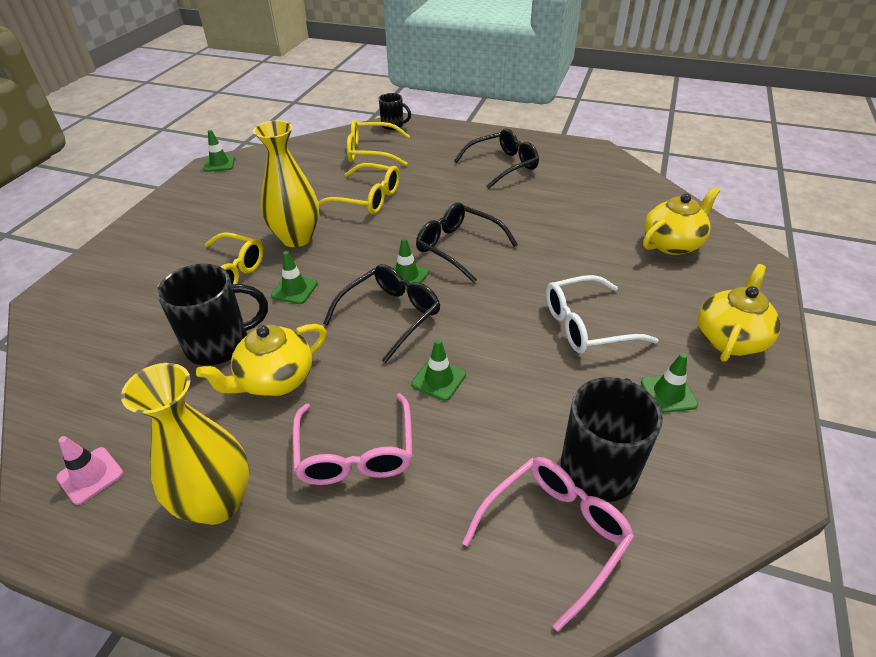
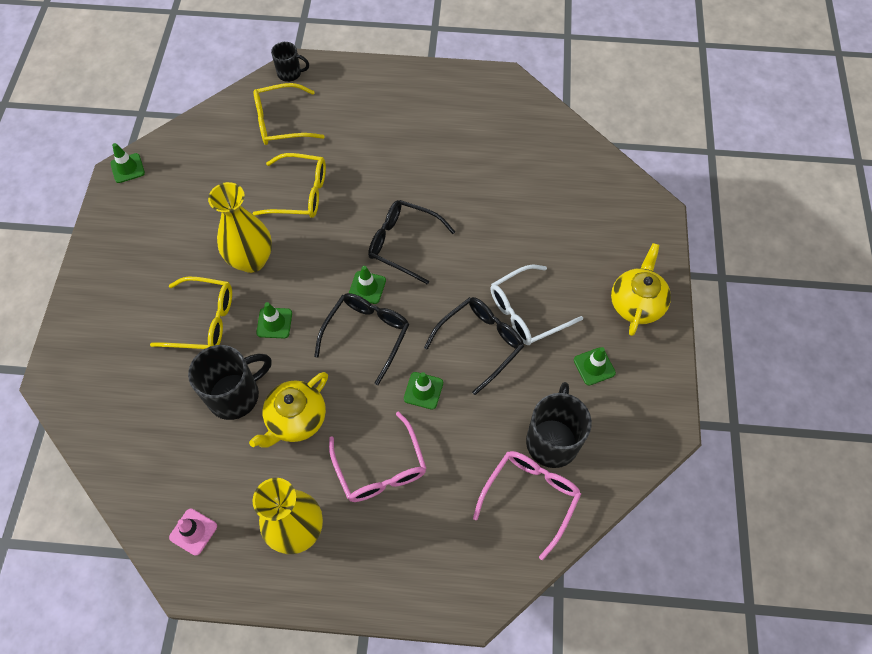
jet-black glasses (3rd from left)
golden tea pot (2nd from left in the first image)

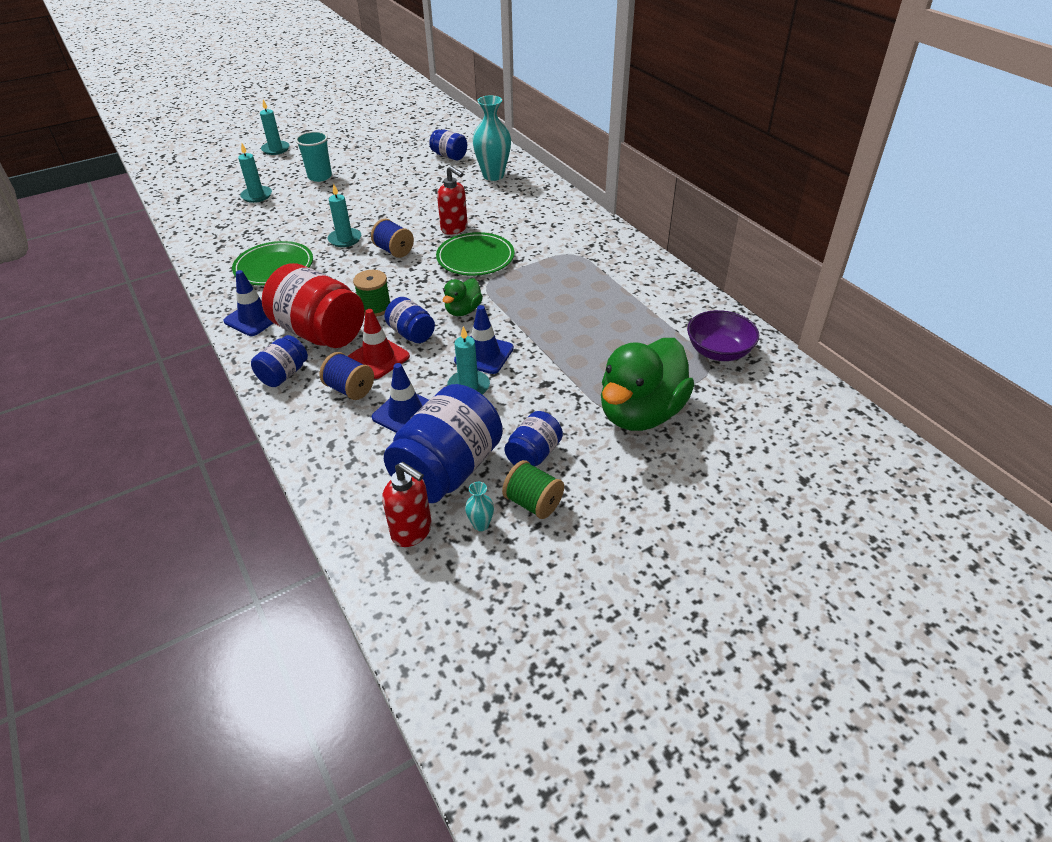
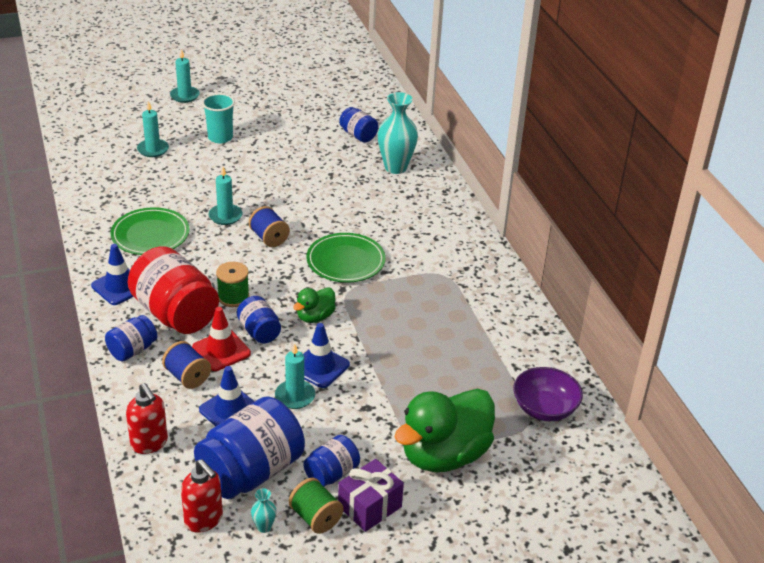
crimson soap pump (1st from left)
royal purple gift

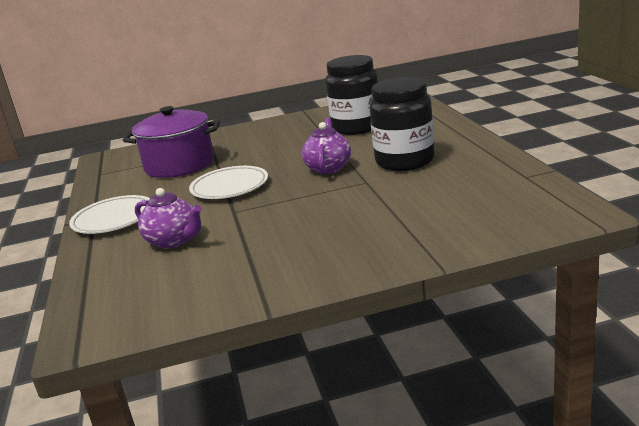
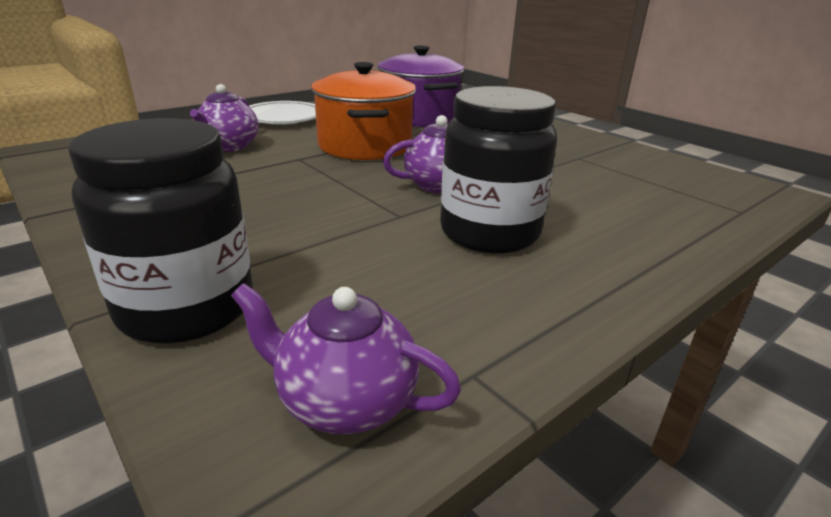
jet-black preserve jar (1st from left)
orange pot
royal purple tea pot (2nd from left)

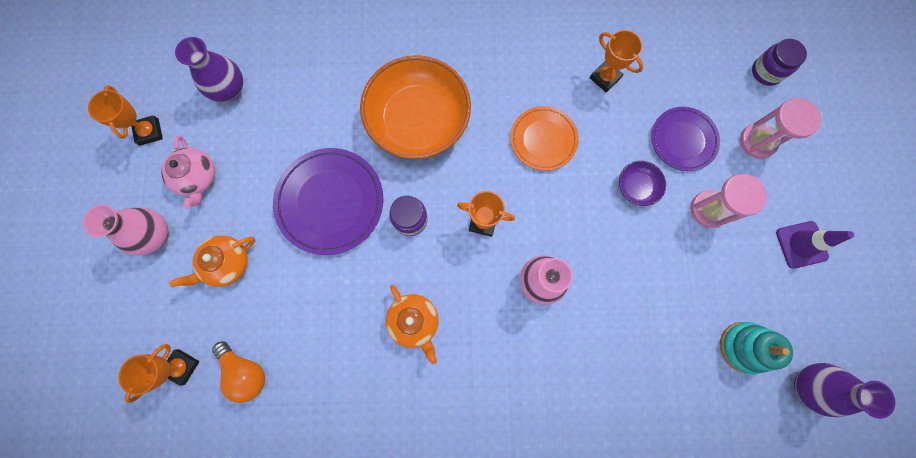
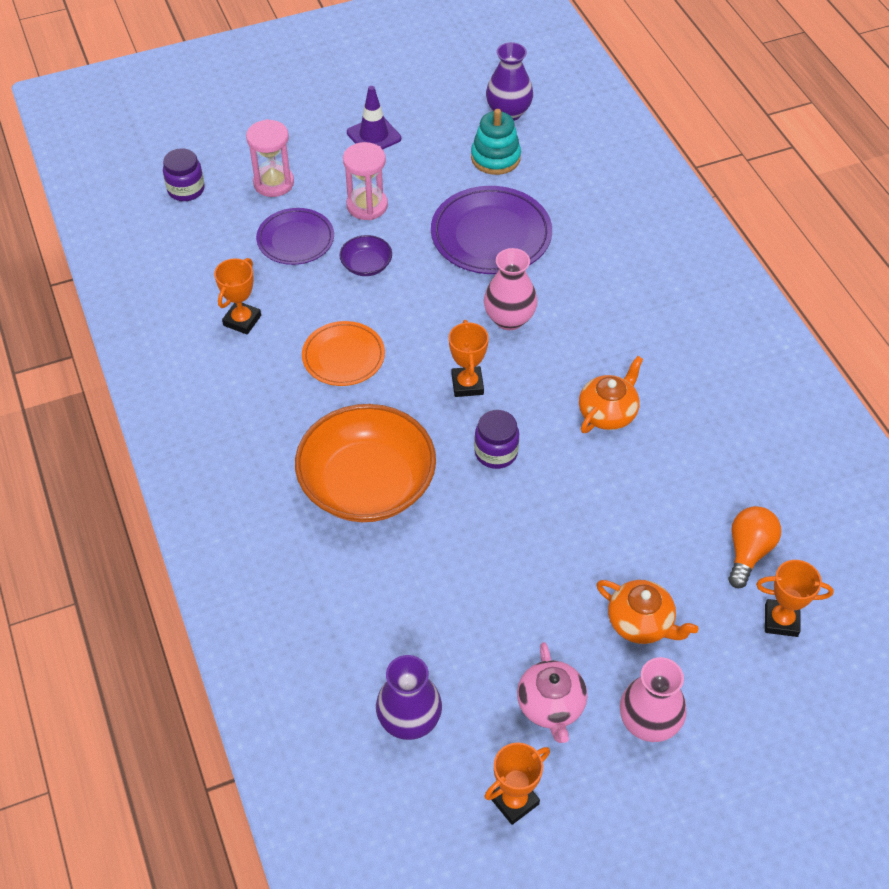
rose-pink tea pot
royal purple plate (2nd from left)

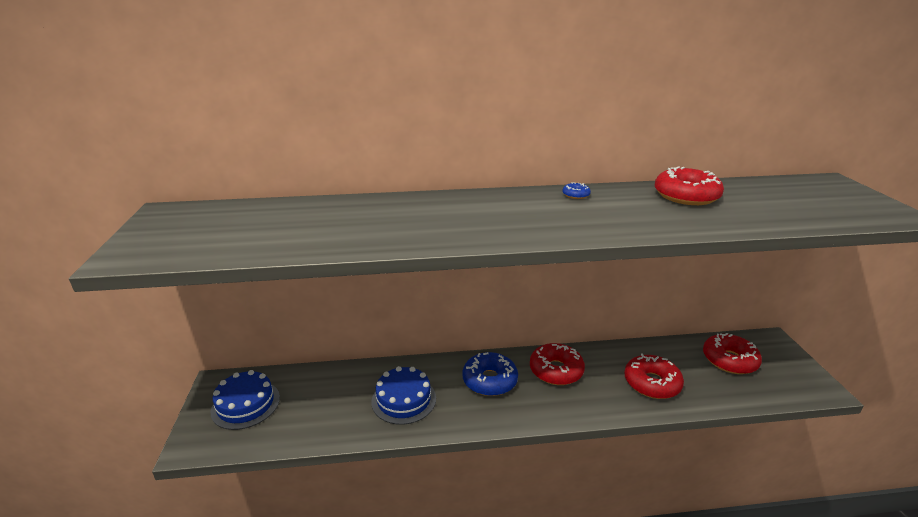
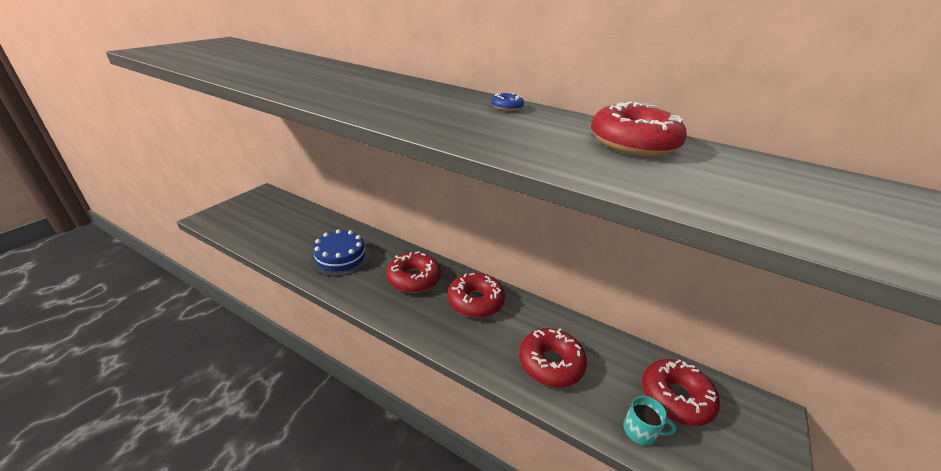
crimson glazed donut (1st from left)
cobalt cake (1st from left in the first image)
aqua tea mug

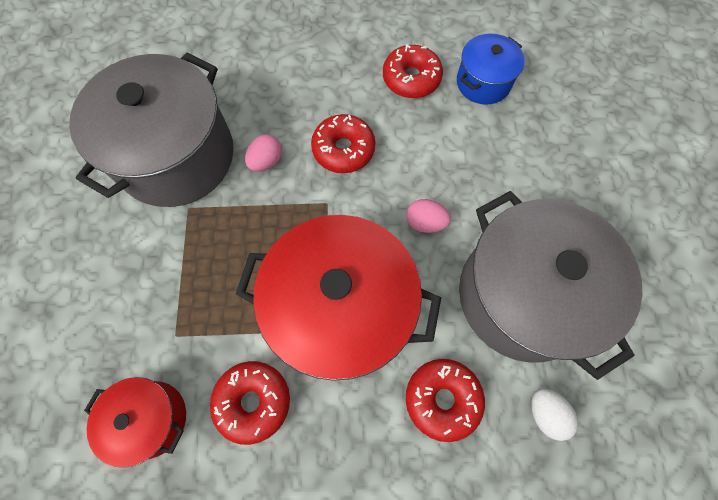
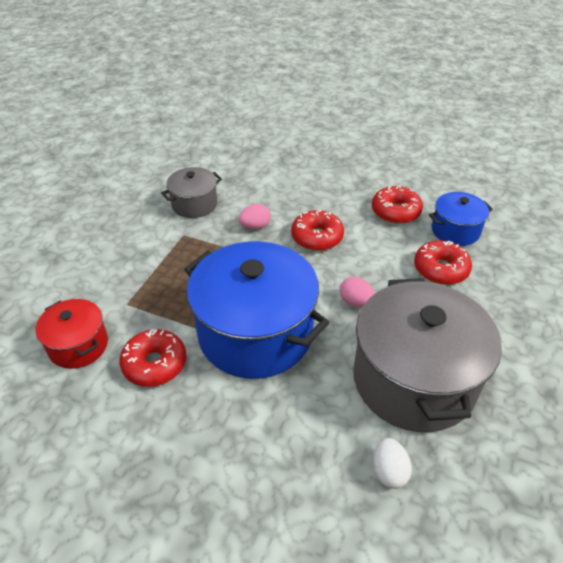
gray pot (1st from left)
cobalt pot (1st from left)
crimson glazed donut (4th from left)

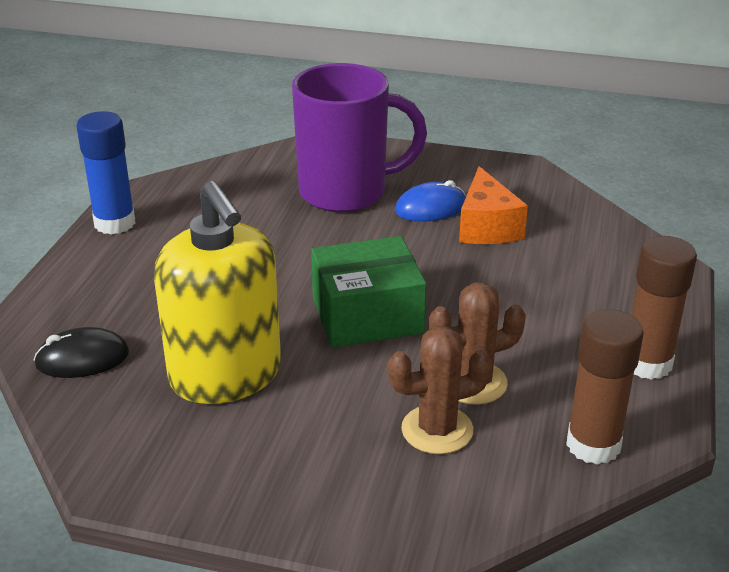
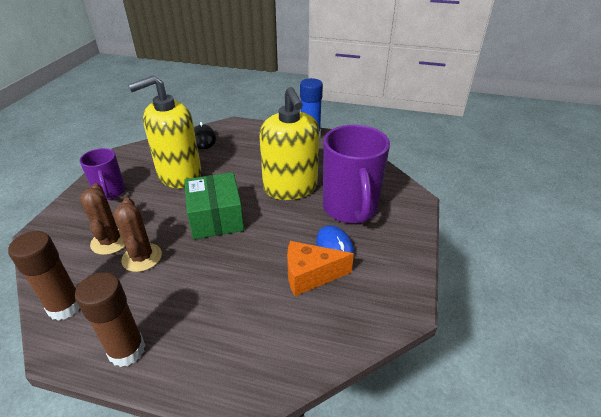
golden soap pump (2nd from left)
royal purple tea mug (1st from left)

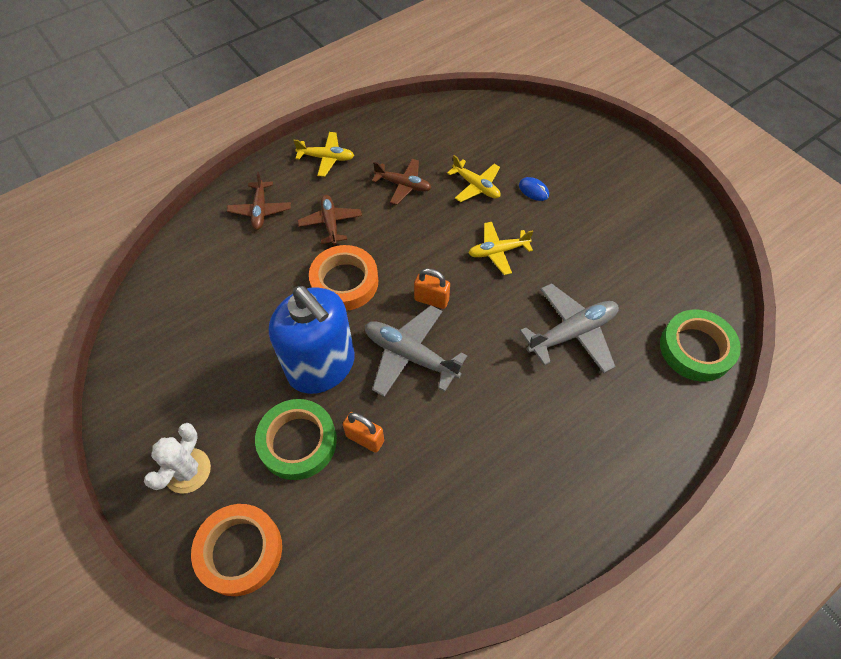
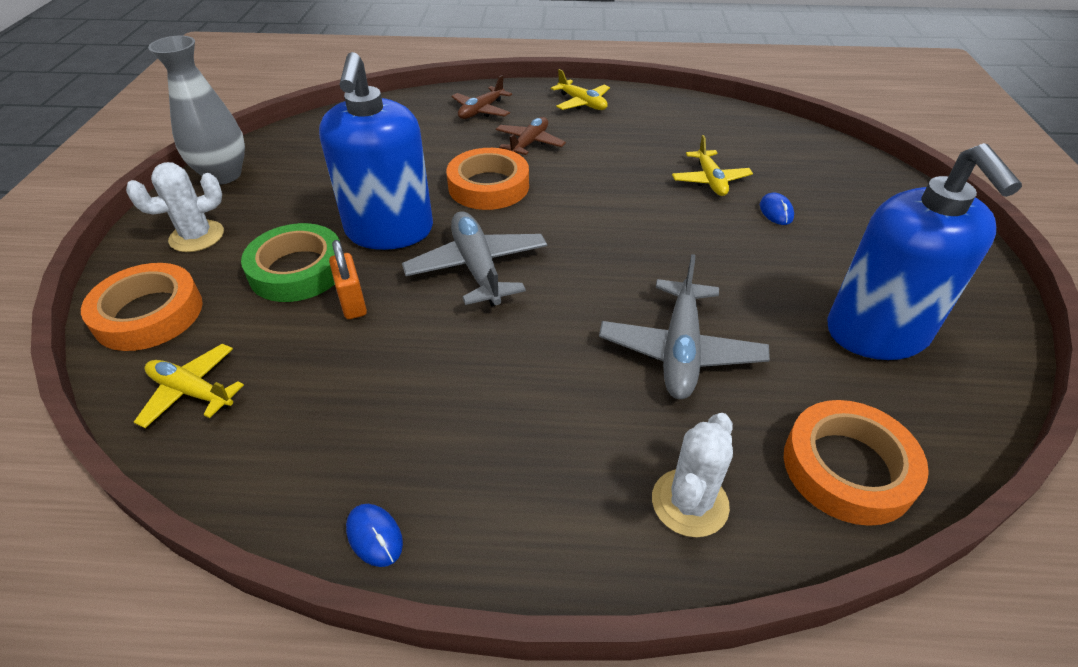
russet aeroplane (3rd from left in the first image)
golden aeroplane (1st from left)
orange padlock (2nd from left in the first image)
gray aeroplane (2nd from left)
orange roll of tape (3rd from left)
gray flower vase
cobalt soap pump (2nd from left)
snow-white cactus (2nd from left)
cobalt computer mouse (1st from left)

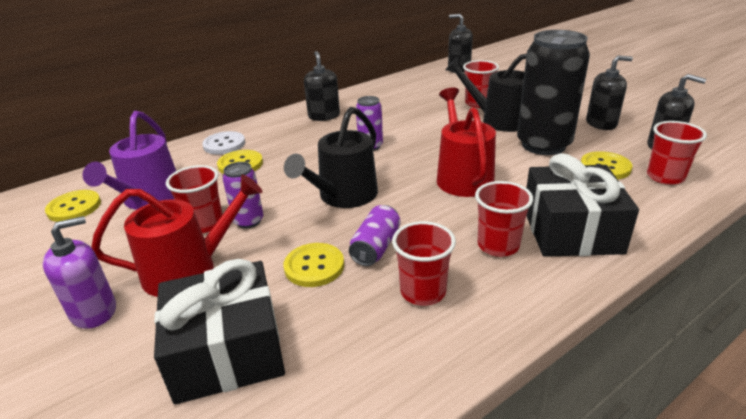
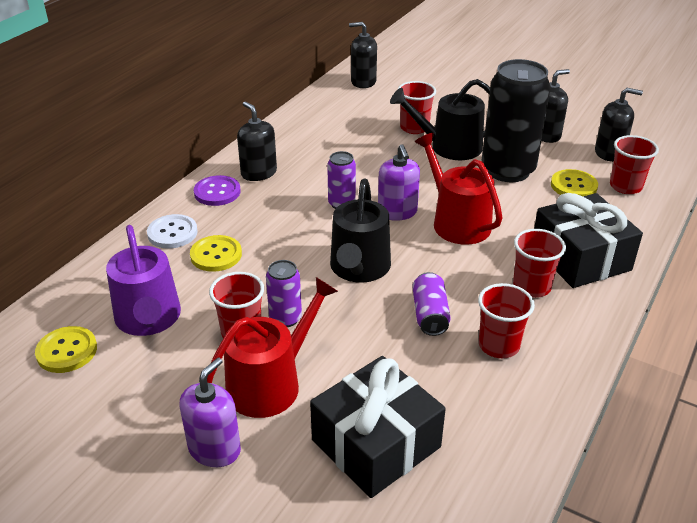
golden shirt button (3rd from left in the first image)
royal purple soap pump (2nd from left)
royal purple shirt button

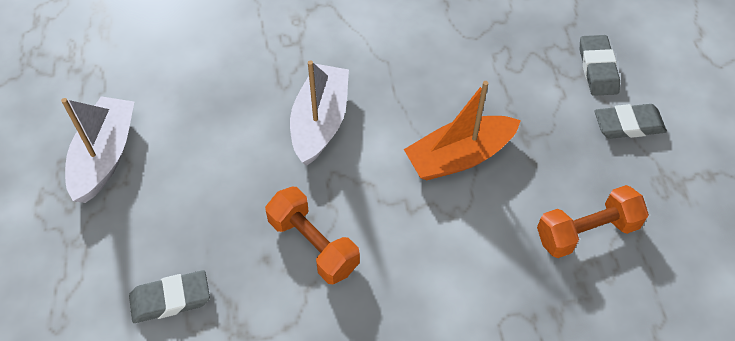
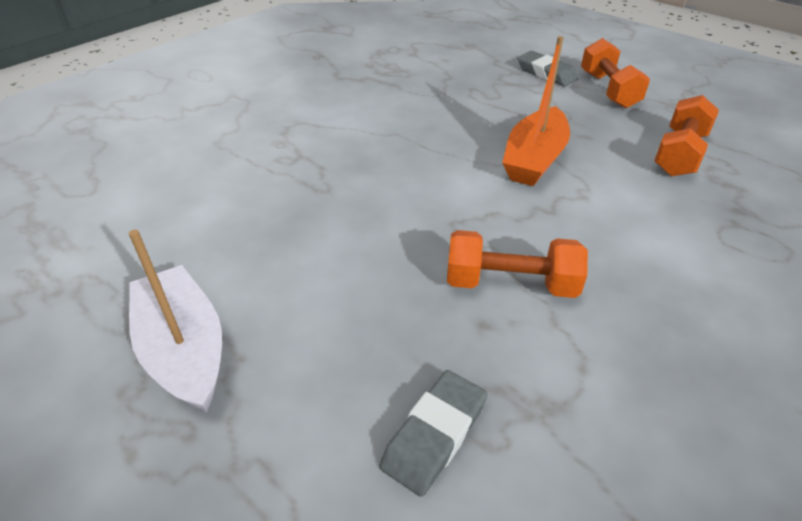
snow-white sailboat (2nd from left in the first image)
orange hand weight (2nd from left)

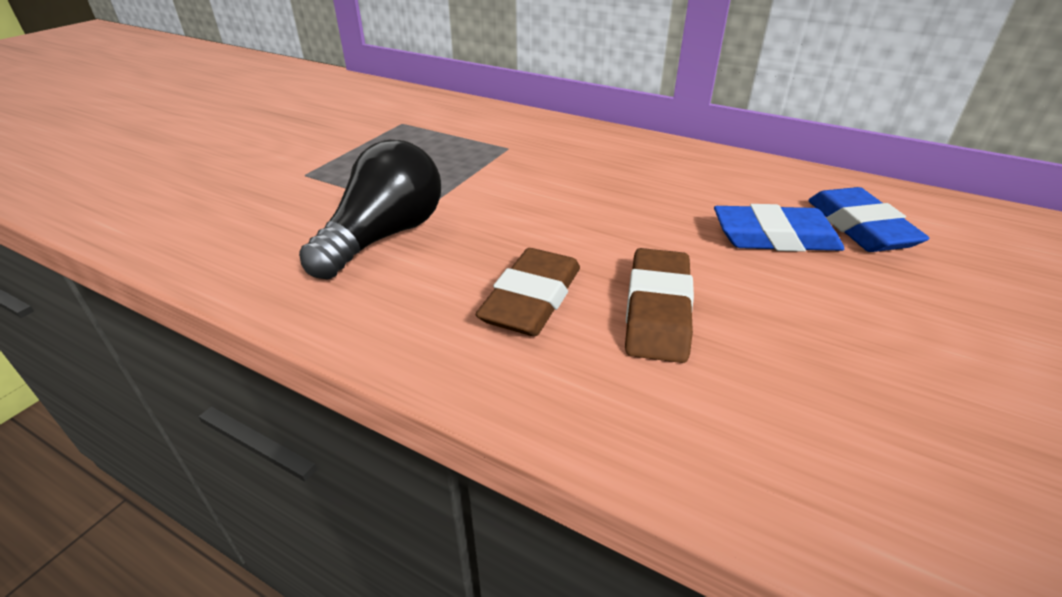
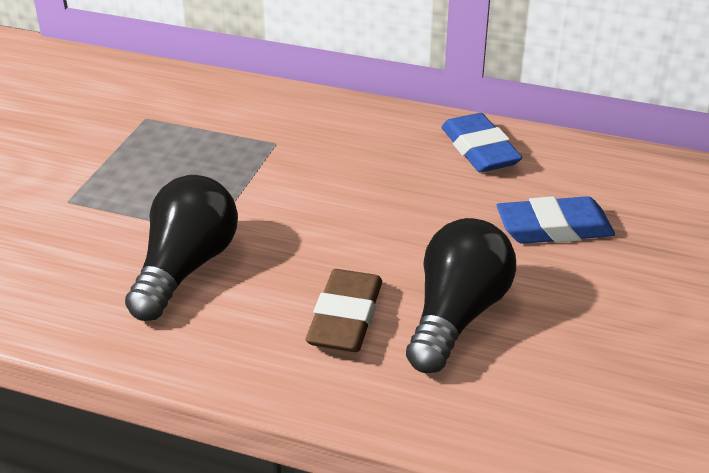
cobalt pencil eraser (1st from left)
jet-black lightbulb (2nd from left)

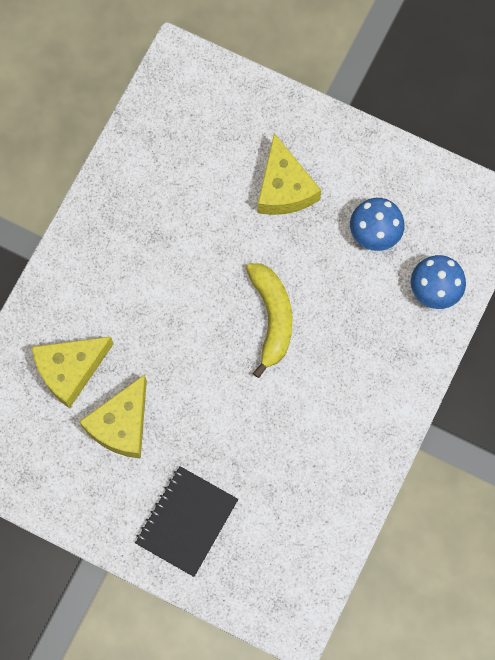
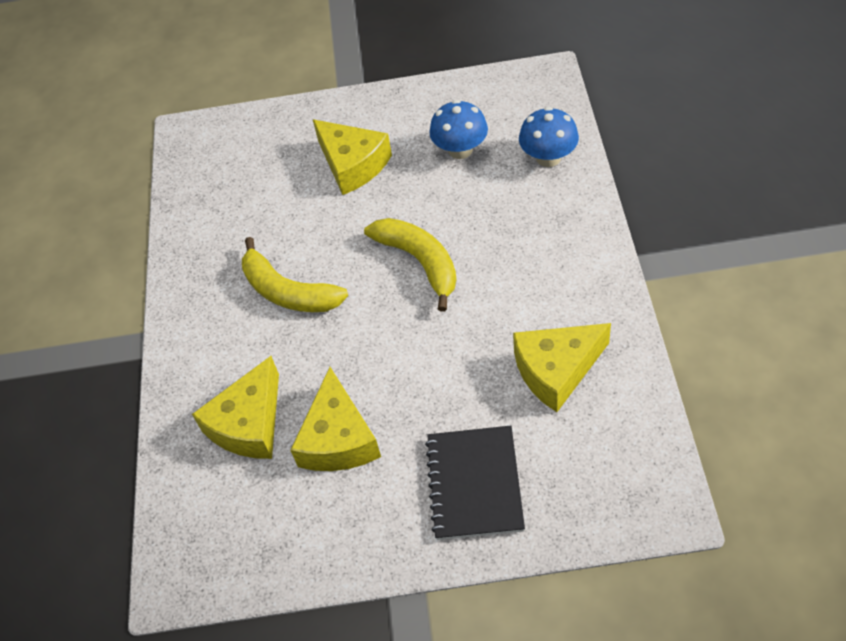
golden banana fruit (1st from left)
golden cheese (4th from left)

